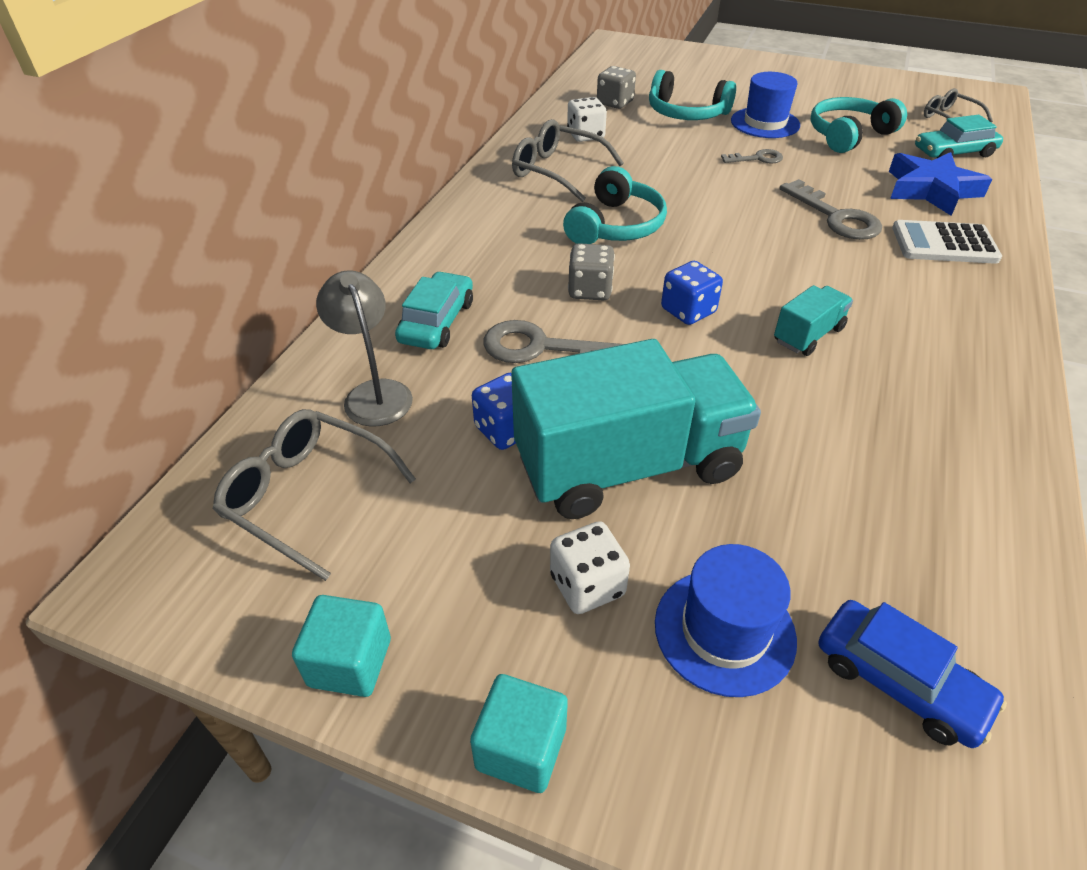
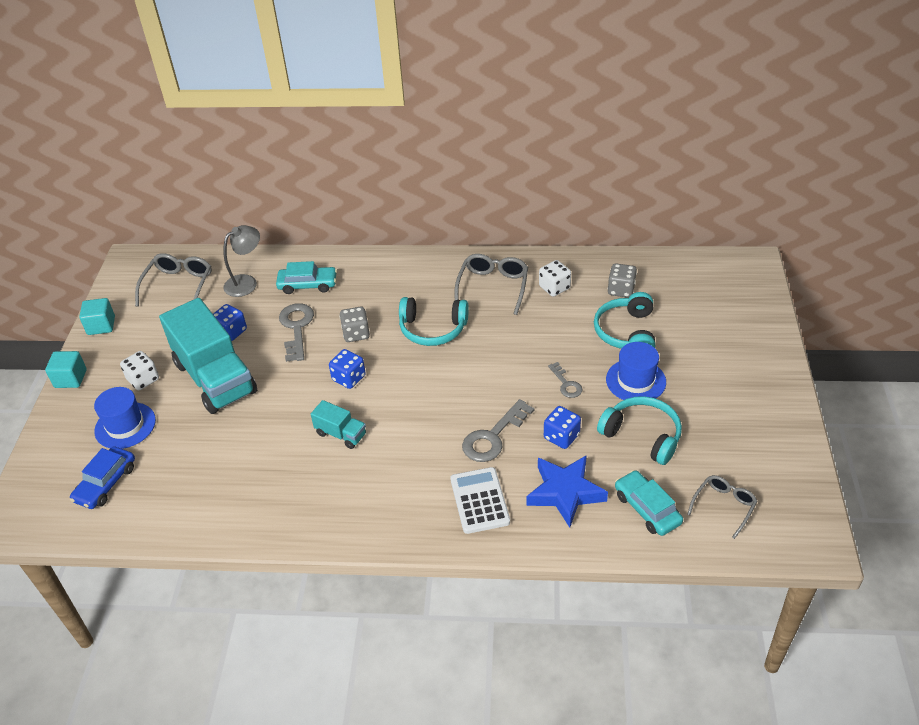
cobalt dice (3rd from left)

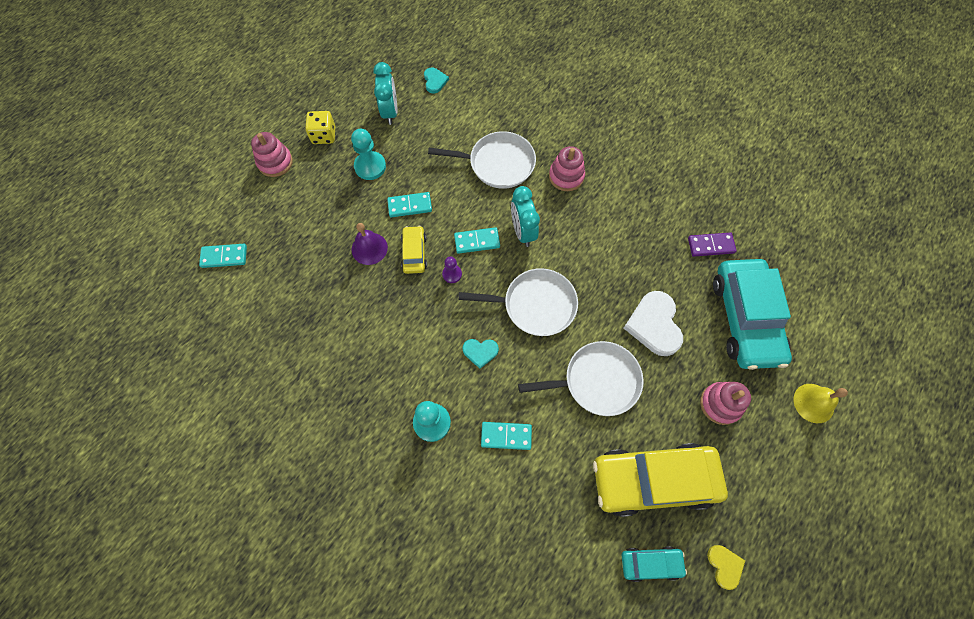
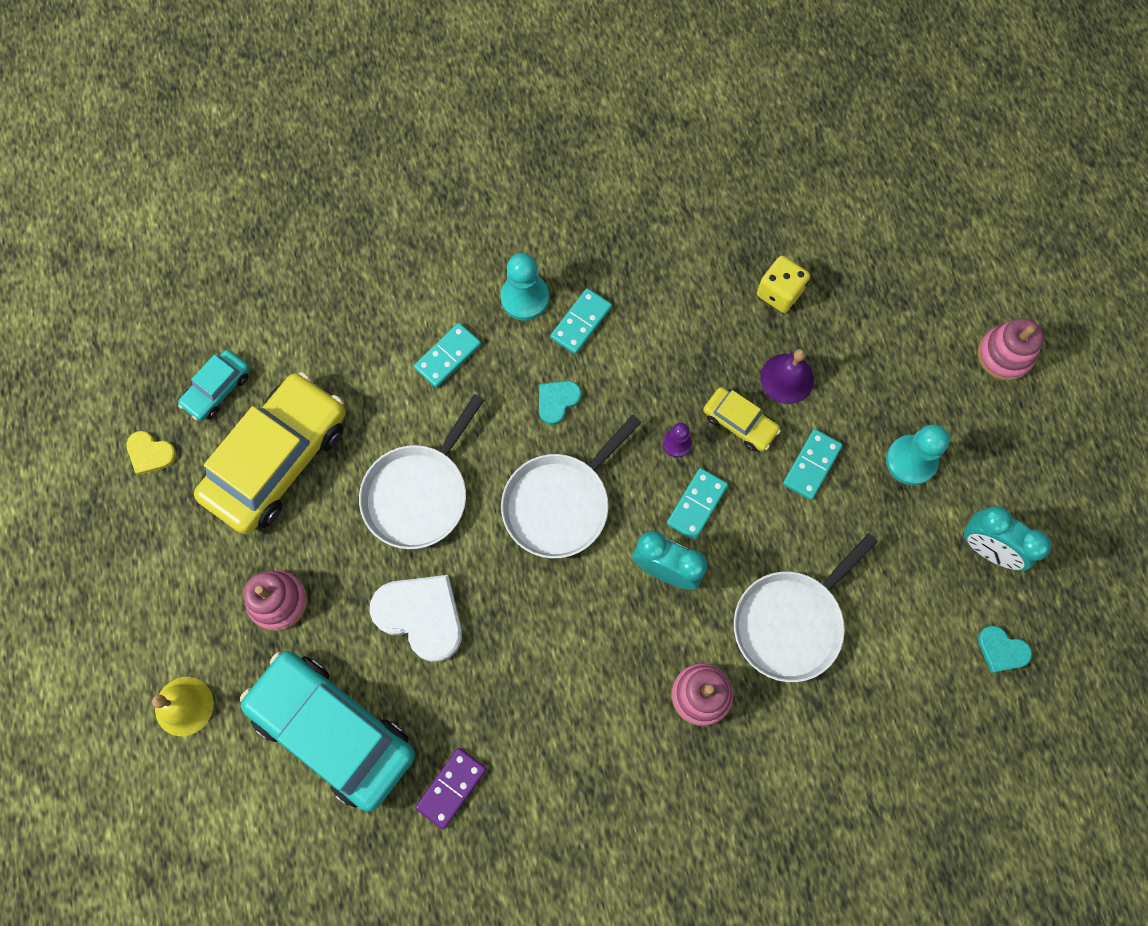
golden dice
aqua domino (2nd from left)

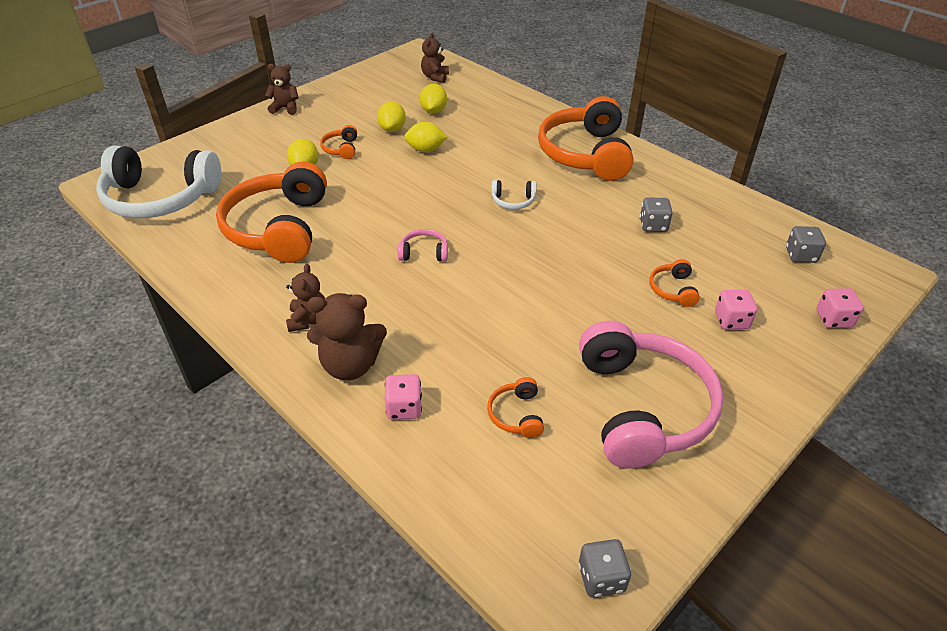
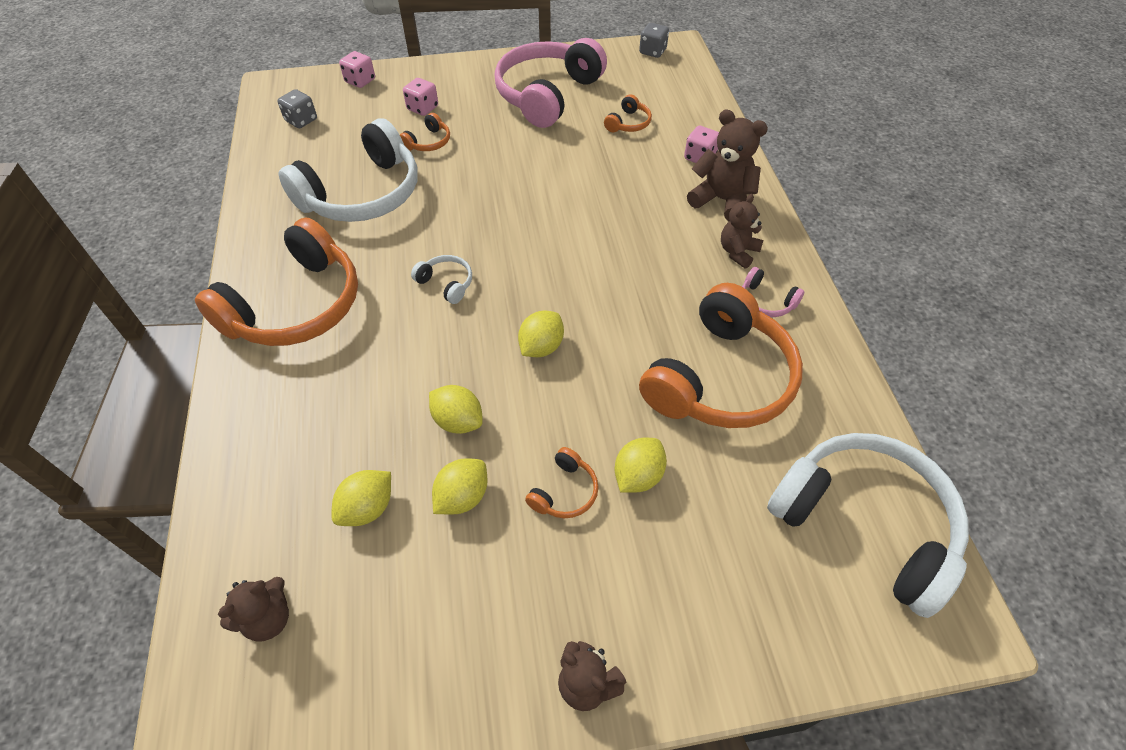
snow-white headphones (1st from left)
rose-pink headphones (2nd from left)
golden toy lemon (4th from left)

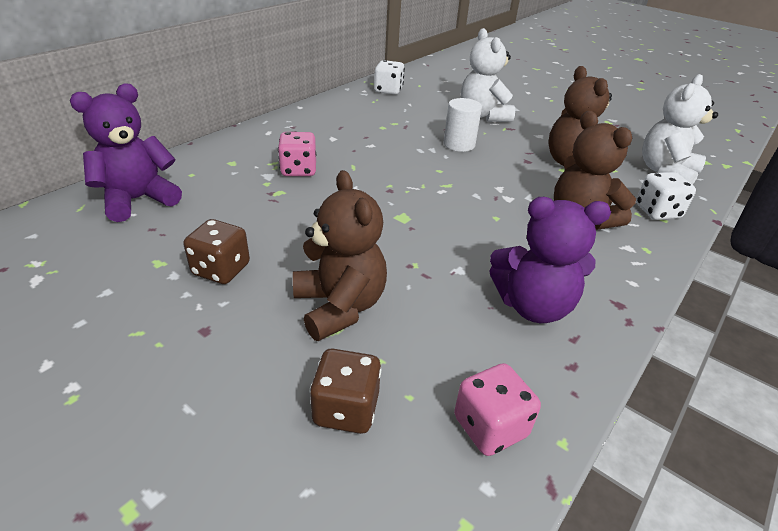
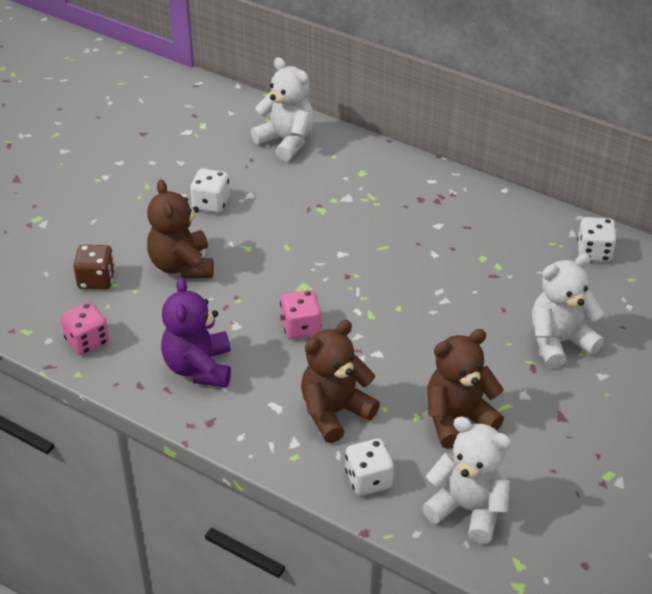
snow-white teddy bear (1st from left)
snow-white cylinder
rose-pink dice (2nd from left)
russet teddy bear (1st from left)
snow-white dice (1st from left)

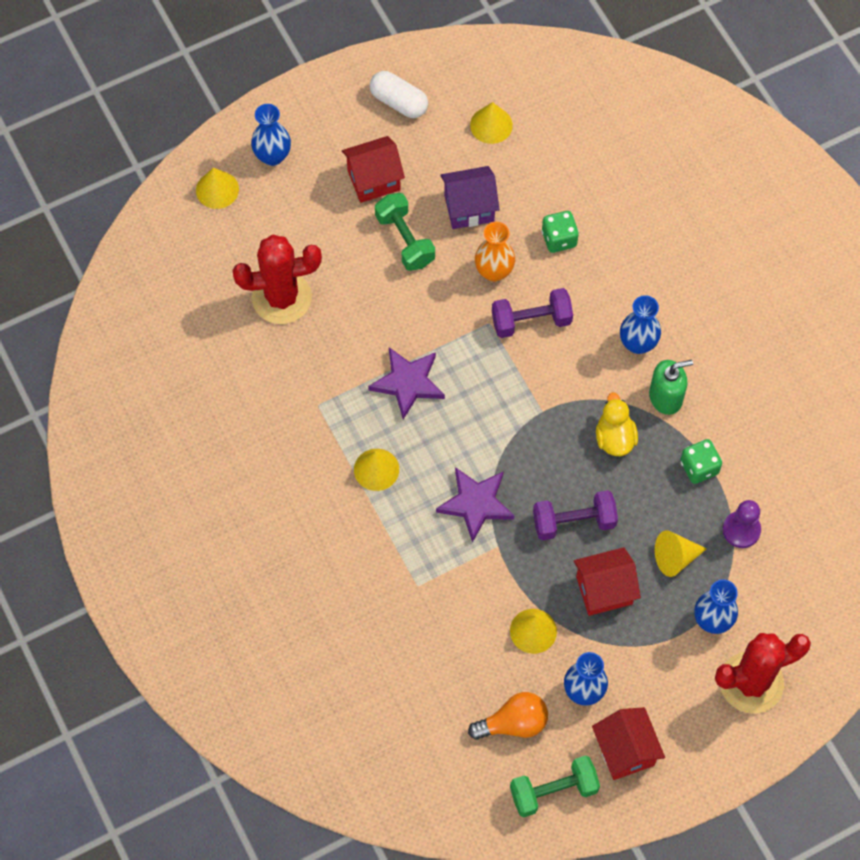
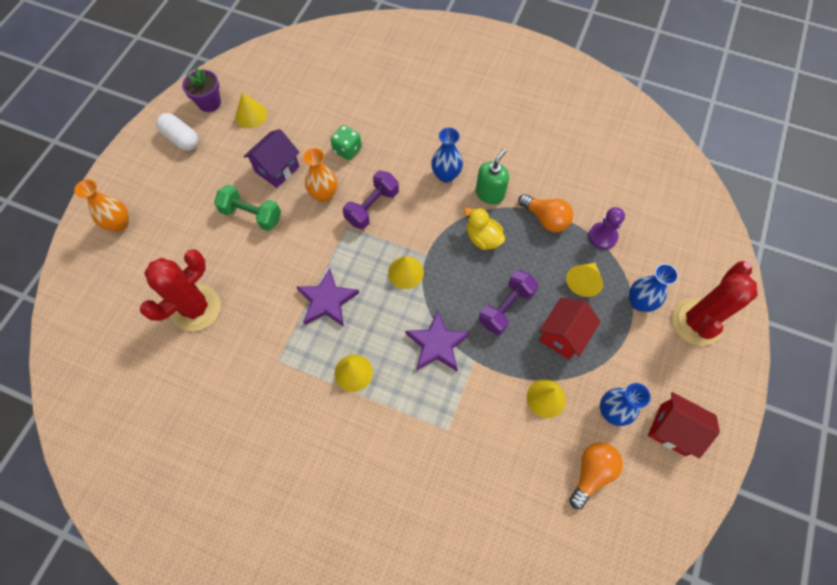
snow-white capsule
orange flower vase (1st from left)
crimson house (1st from left in the first image)
golden cone (3rd from left)
orange lightbulb (1st from left)
emerald hand weight (2nd from left in the first image)
royal purple plant pot

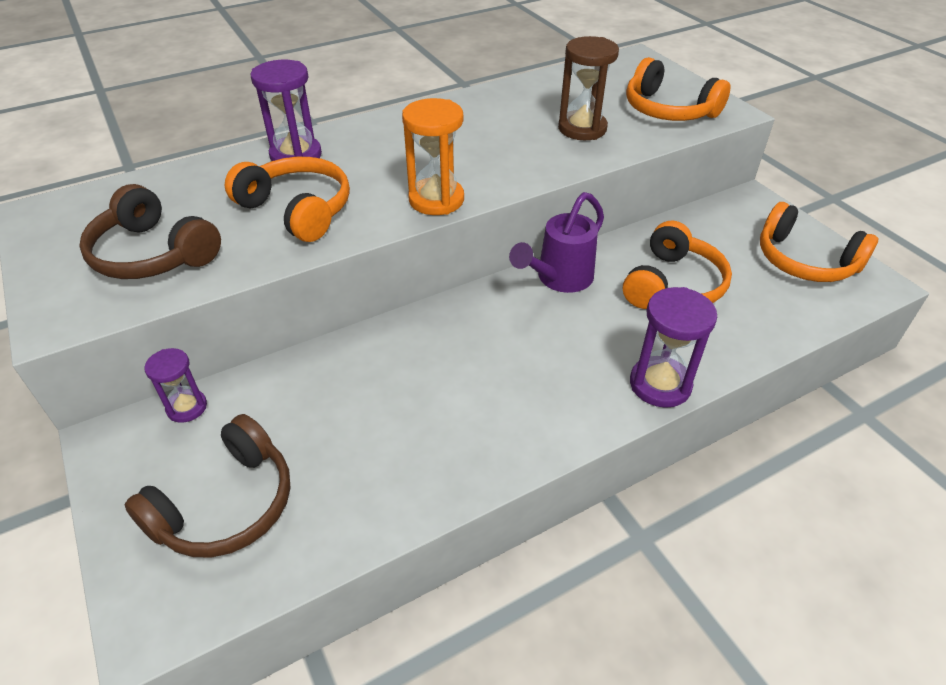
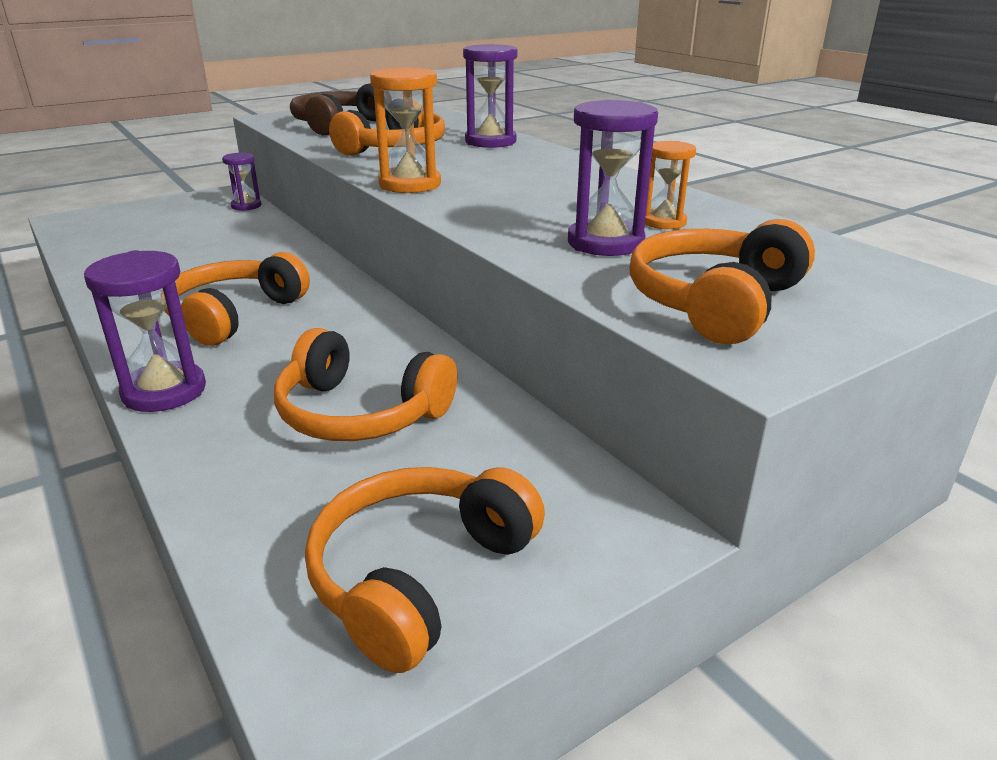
royal purple sand timer (4th from left)
royal purple watering can
russet headphones (2nd from left in the first image)
orange sand timer (2nd from left)
orange headphones (1st from left)

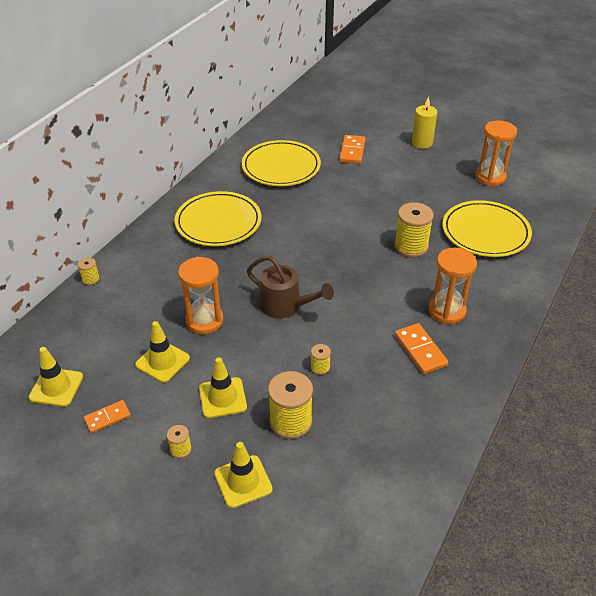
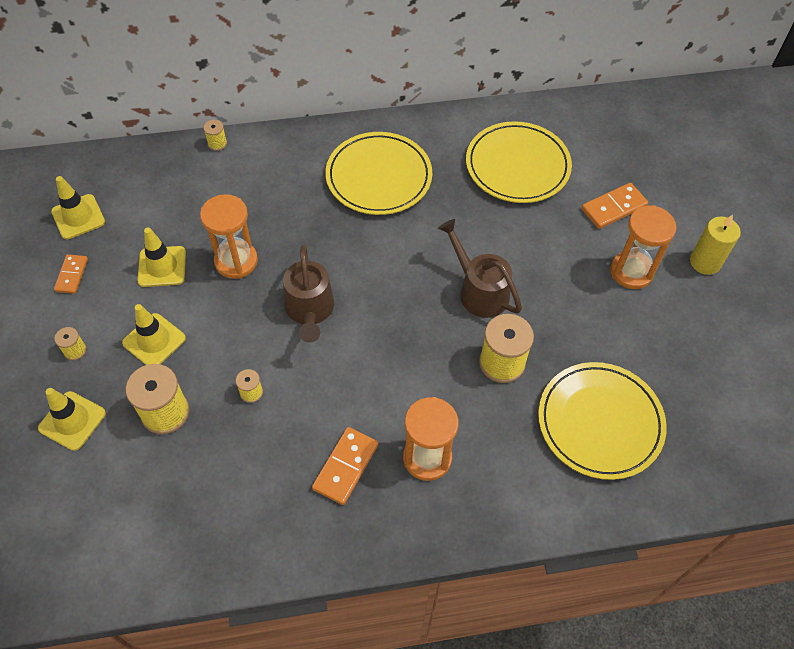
orange sand timer (3rd from left)
orange domino (1st from left)
russet watering can (2nd from left)

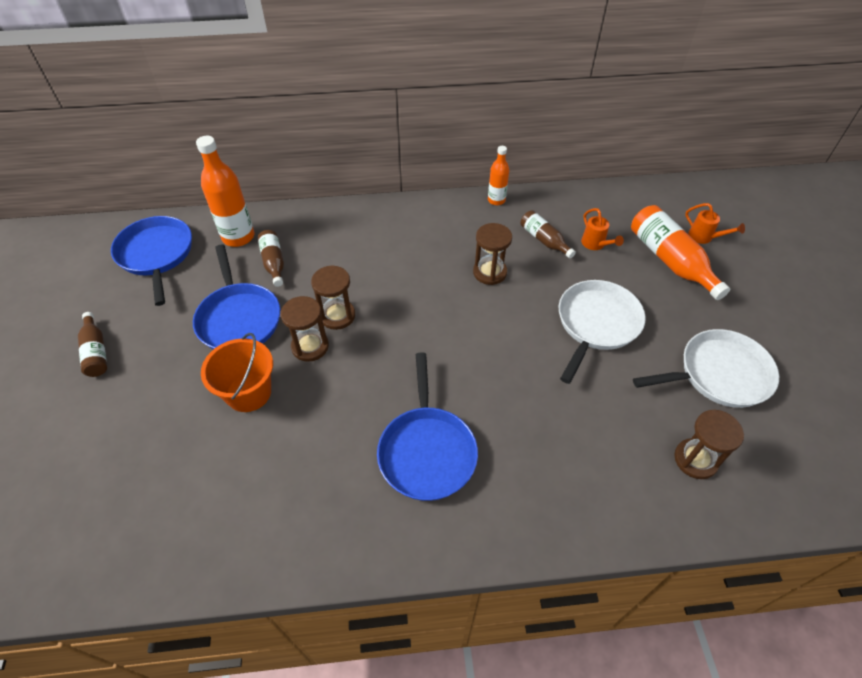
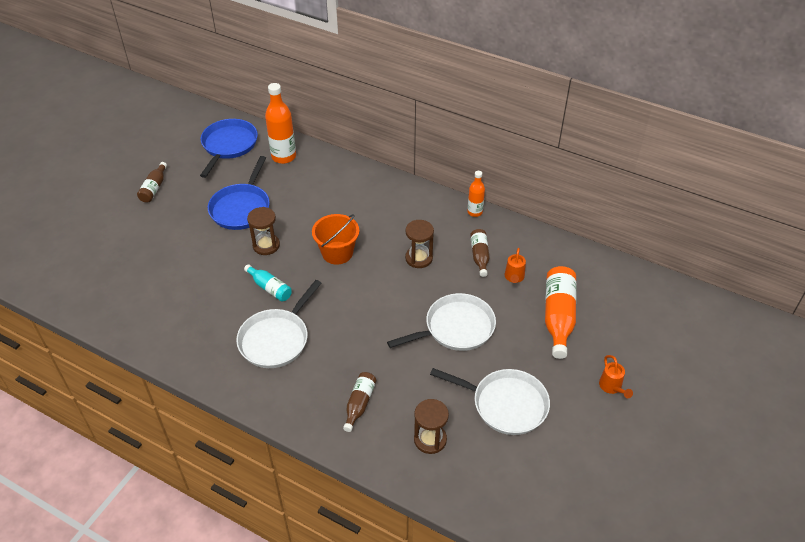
orange watering can (2nd from left)
russet bottle (2nd from left)
russet sand timer (2nd from left in the first image)
orange bucket
snow-white frying pan (1st from left)
aqua bottle

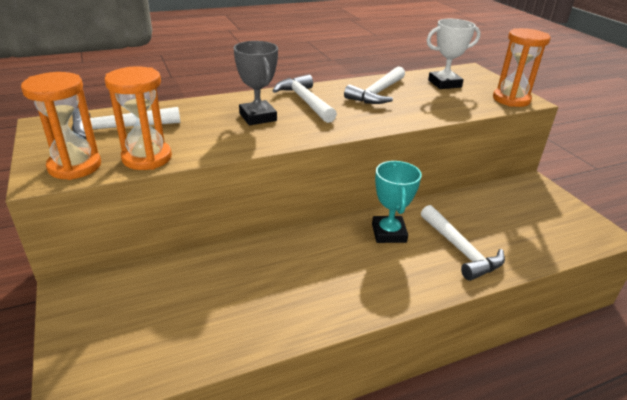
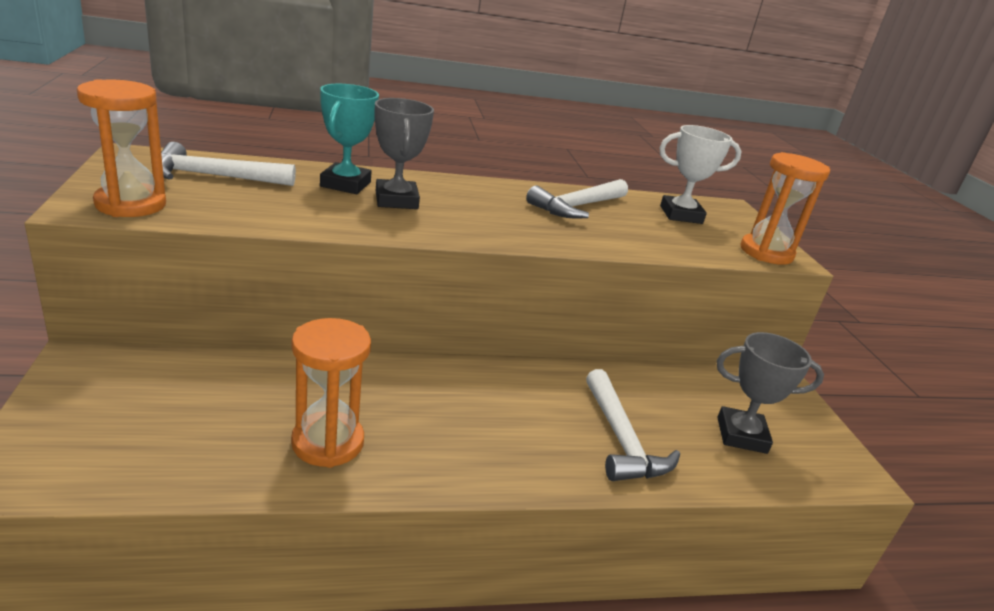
orange sand timer (2nd from left)
snow-white carpenter's hammer (2nd from left in the first image)
aqua trophy
gray trophy (2nd from left)

